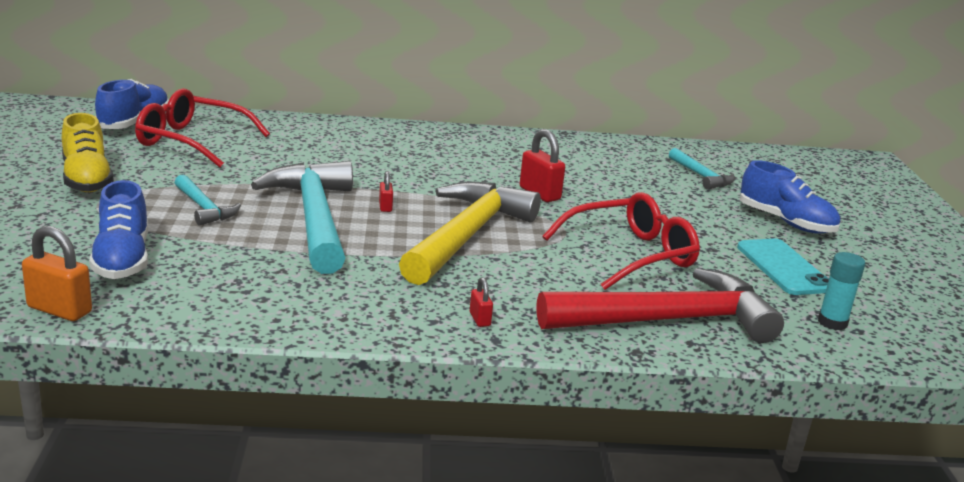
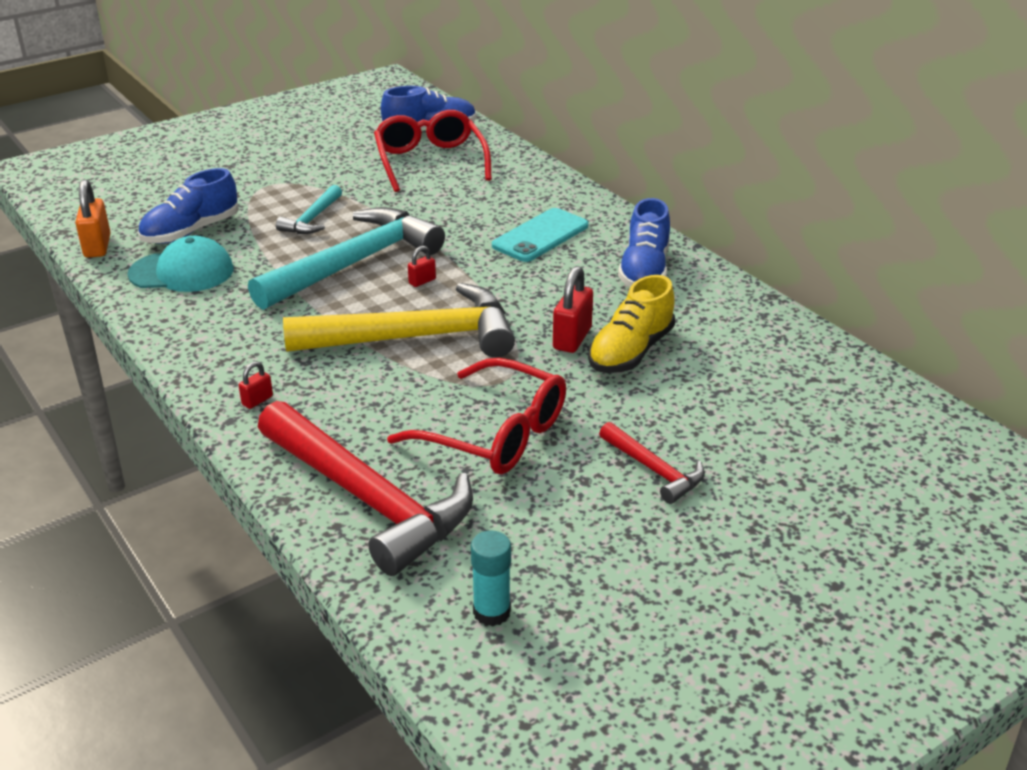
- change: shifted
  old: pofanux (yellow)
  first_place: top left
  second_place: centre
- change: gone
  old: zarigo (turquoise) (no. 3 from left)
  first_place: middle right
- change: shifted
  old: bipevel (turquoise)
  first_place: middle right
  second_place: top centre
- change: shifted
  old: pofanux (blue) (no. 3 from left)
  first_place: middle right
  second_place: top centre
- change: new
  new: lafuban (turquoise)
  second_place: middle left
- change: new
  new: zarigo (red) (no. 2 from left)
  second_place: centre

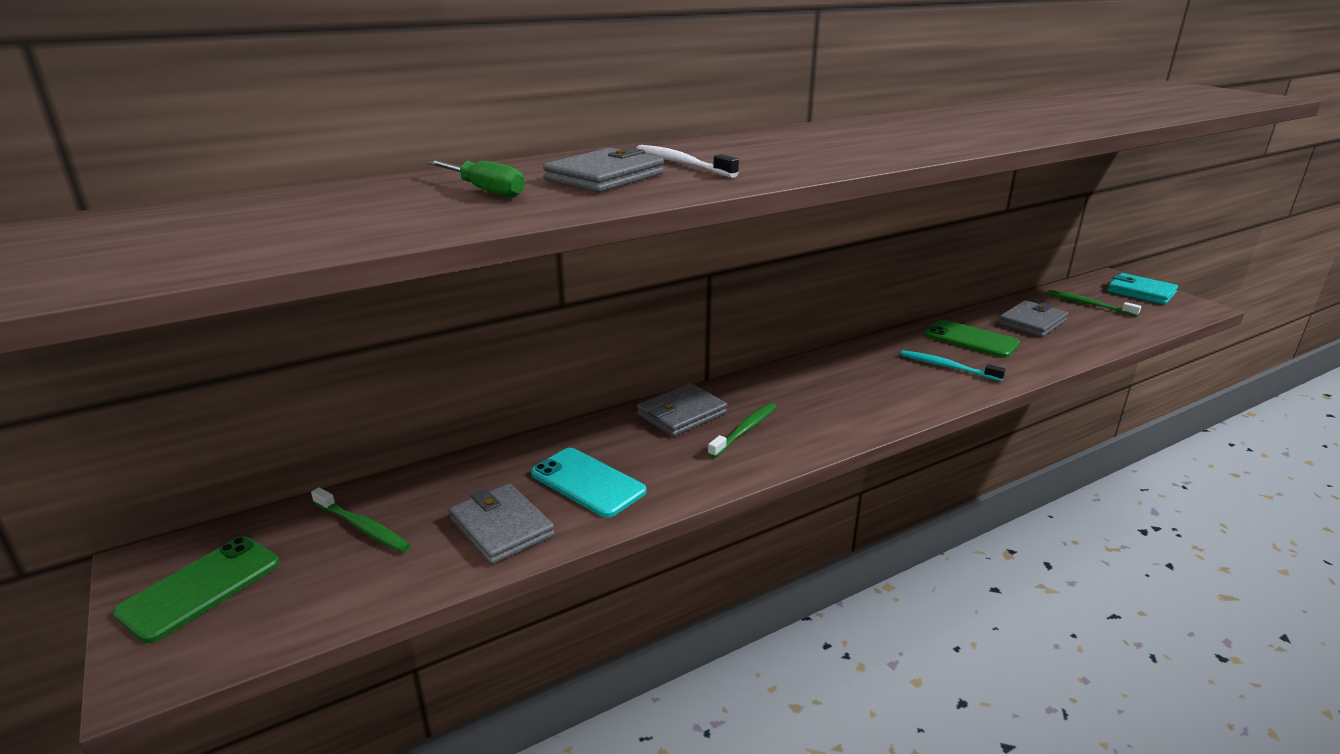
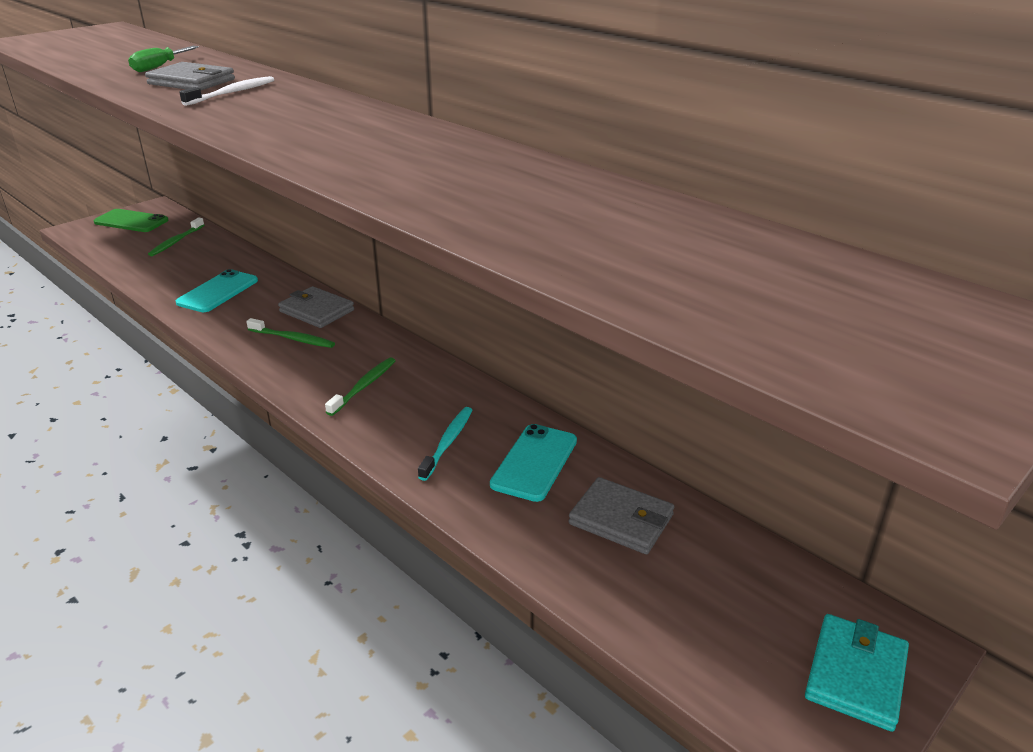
- change: gone
  old: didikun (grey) (no. 1 from left)
  first_place: bottom centre
- change: repainted
  old: bipevel (green) (no. 2 from left)
  new: bipevel (turquoise) (no. 2 from left)
  first_place: middle right
  second_place: centre
- change: shifted
  old: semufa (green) (no. 3 from left)
  first_place: middle right
  second_place: centre

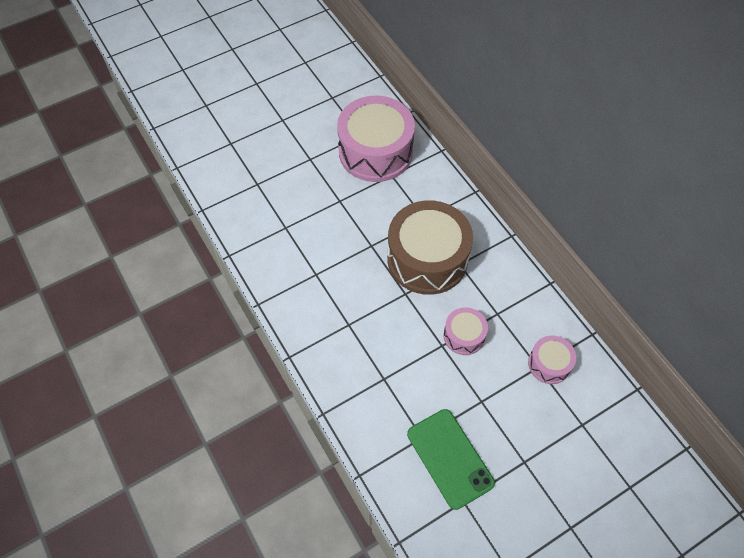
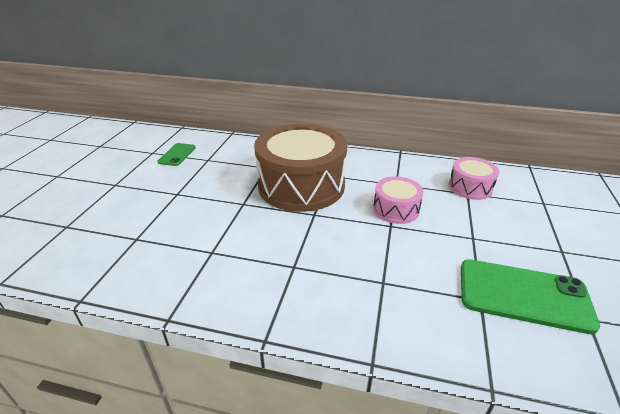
- change: swapped
  old: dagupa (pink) (no. 1 from left)
  new: bipevel (green) (no. 1 from left)
  first_place: top centre
  second_place: middle left

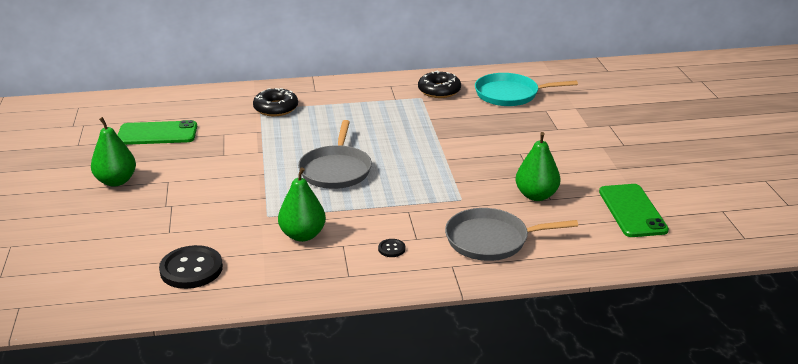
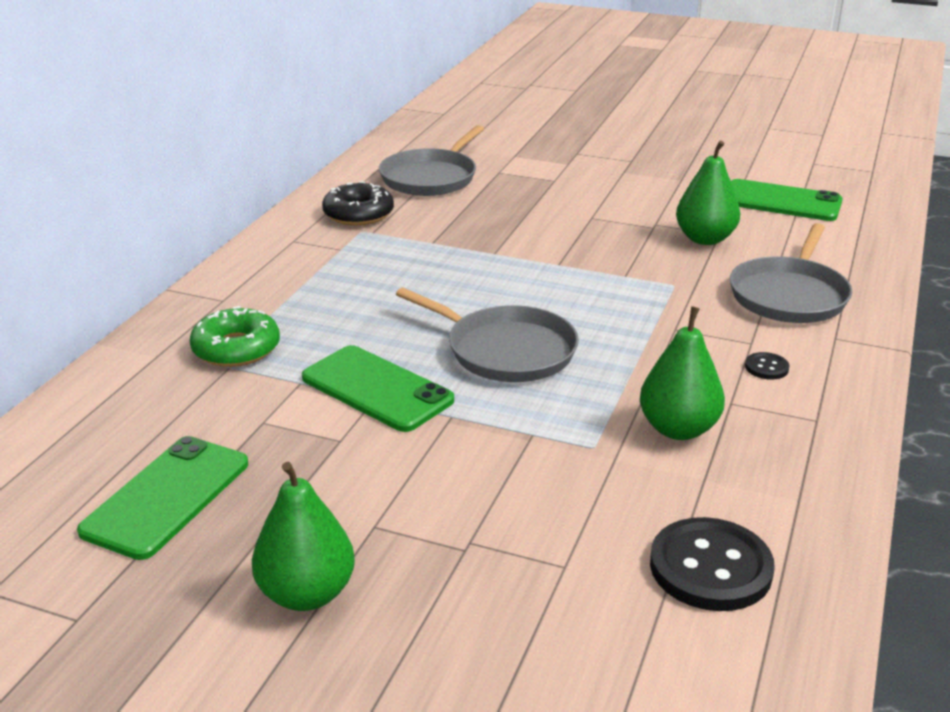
- change: repainted
  old: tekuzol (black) (no. 1 from left)
  new: tekuzol (green)
  first_place: top centre
  second_place: middle left
- change: repainted
  old: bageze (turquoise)
  new: bageze (grey) (no. 1 from left)
  first_place: top centre
  second_place: top centre
- change: new
  new: bipevel (green) (no. 2 from left)
  second_place: centre

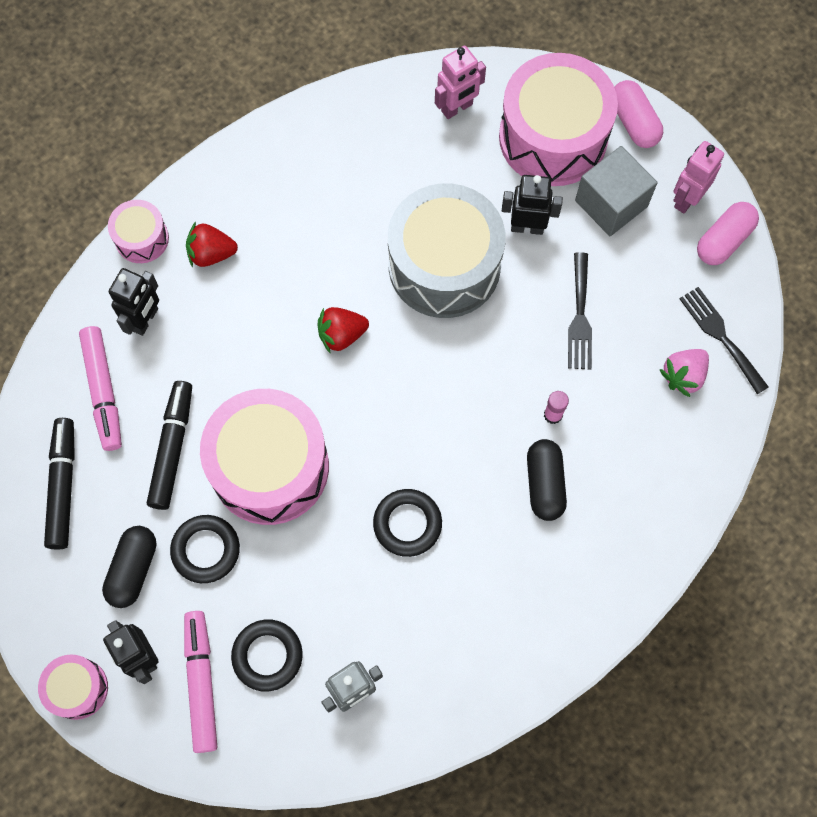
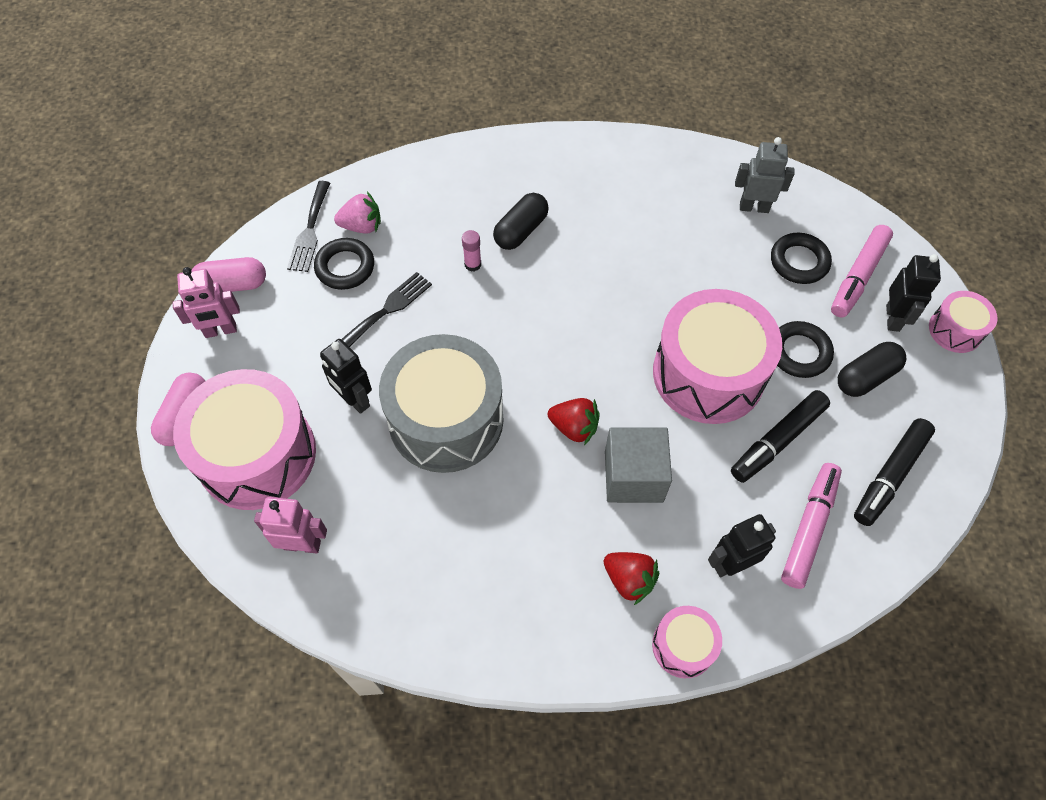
- change: shifted
  old: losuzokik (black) (no. 3 from left in the first image)
  new: losuzokik (black) (no. 1 from left)
  first_place: centre
  second_place: top left
- change: shifted
  old: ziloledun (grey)
  first_place: top right
  second_place: centre

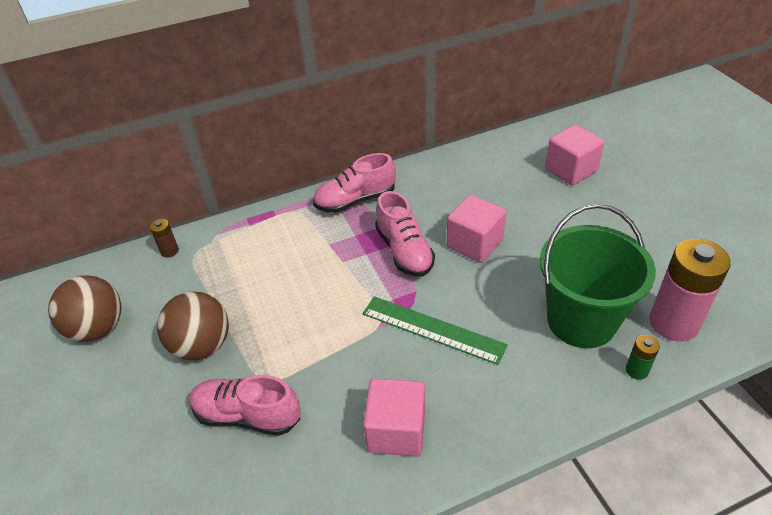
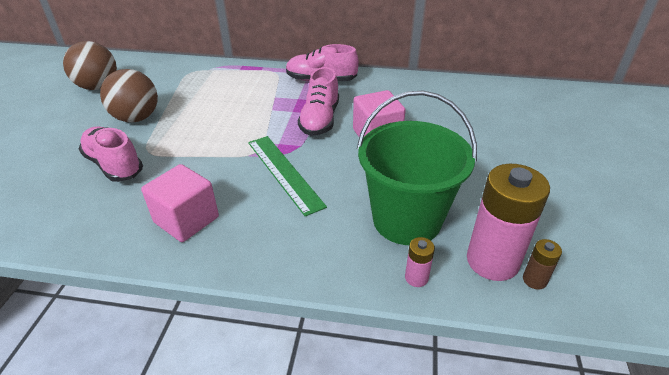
- change: shifted
  old: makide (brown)
  first_place: middle left
  second_place: bottom right
- change: gone
  old: ziloledun (pink) (no. 3 from left)
  first_place: top right
- change: repainted
  old: makide (green)
  new: makide (pink) (no. 1 from left)
  first_place: bottom right
  second_place: bottom centre

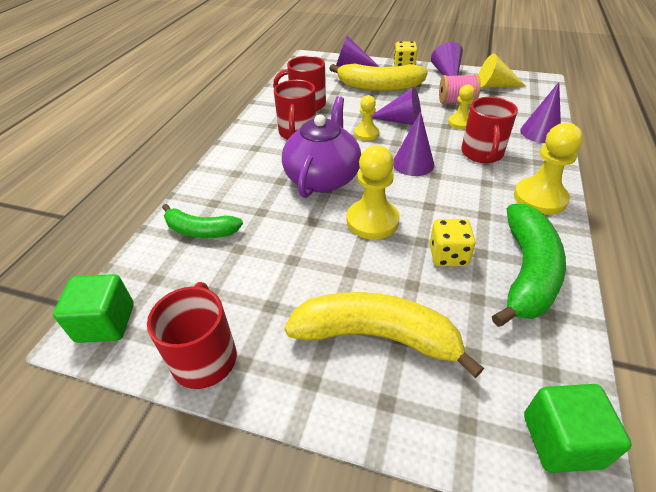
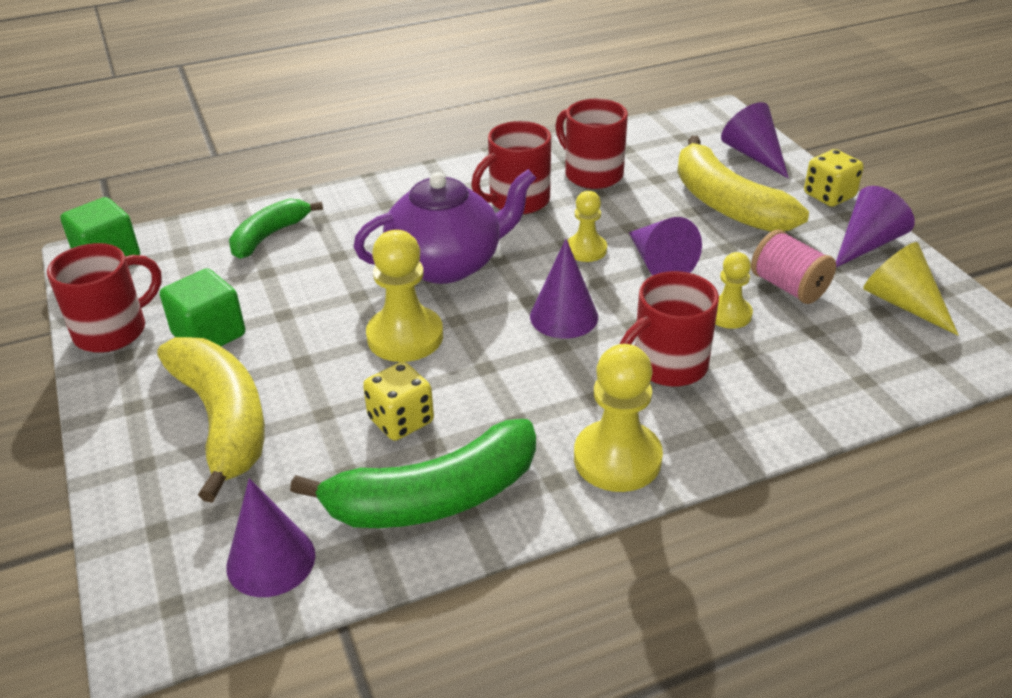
- change: rotated
  old: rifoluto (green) (no. 1 from left)
  first_place: middle left
  second_place: top left
  degrees: 60
- change: shifted
  old: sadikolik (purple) (no. 5 from left in the first image)
  new: sadikolik (purple) (no. 1 from left)
  first_place: top right
  second_place: bottom left
- change: shifted
  old: ziloledun (green) (no. 2 from left)
  first_place: bottom right
  second_place: middle left

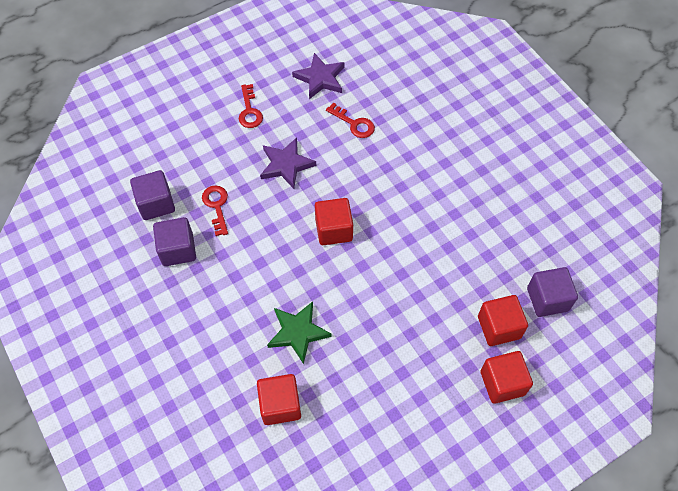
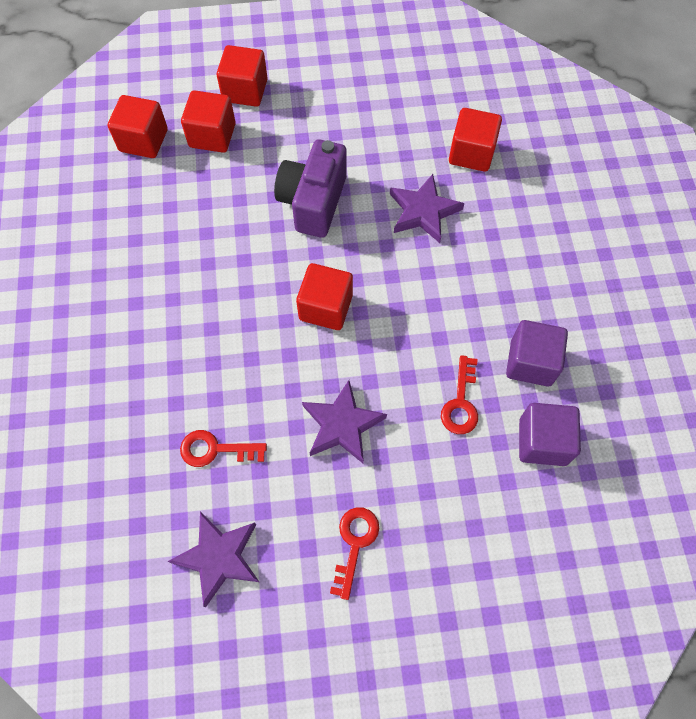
- change: repainted
  old: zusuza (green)
  new: zusuza (purple) (no. 3 from left)
  first_place: bottom centre
  second_place: top centre
- change: rotated
  old: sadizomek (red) (no. 3 from left in the first image)
  first_place: top centre
  second_place: middle left
  degrees: -60
- change: repainted
  old: ziloledun (purple) (no. 3 from left)
  new: ziloledun (red) (no. 1 from left)
  first_place: middle right
  second_place: top left
- change: new
  new: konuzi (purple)
  second_place: top centre

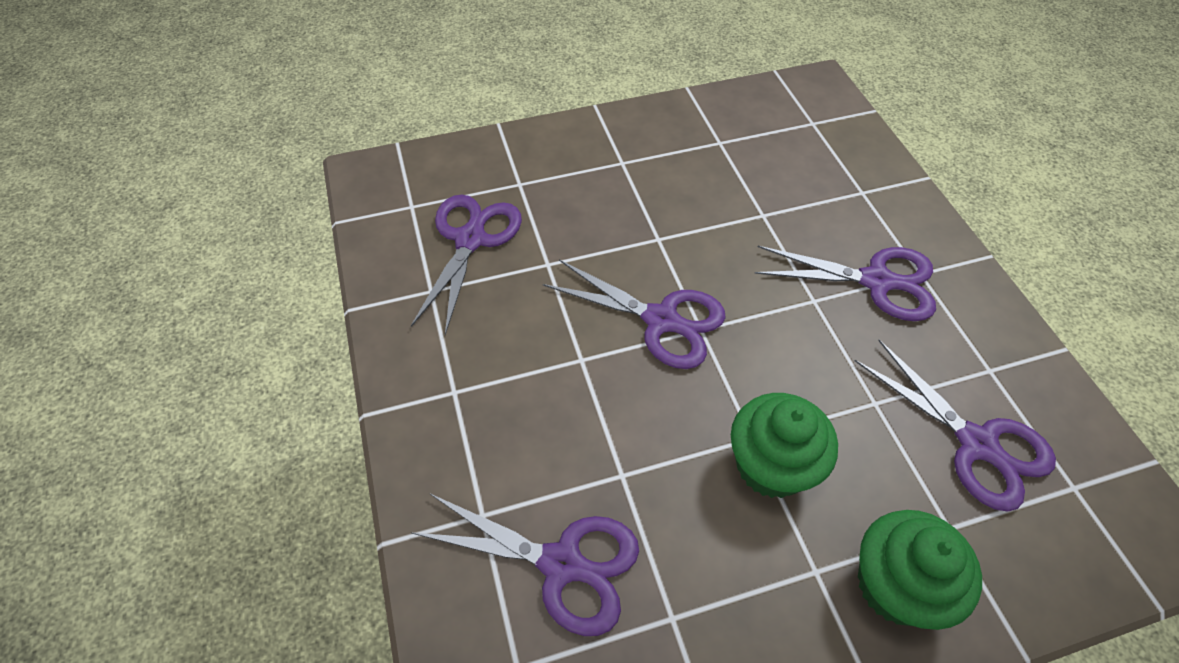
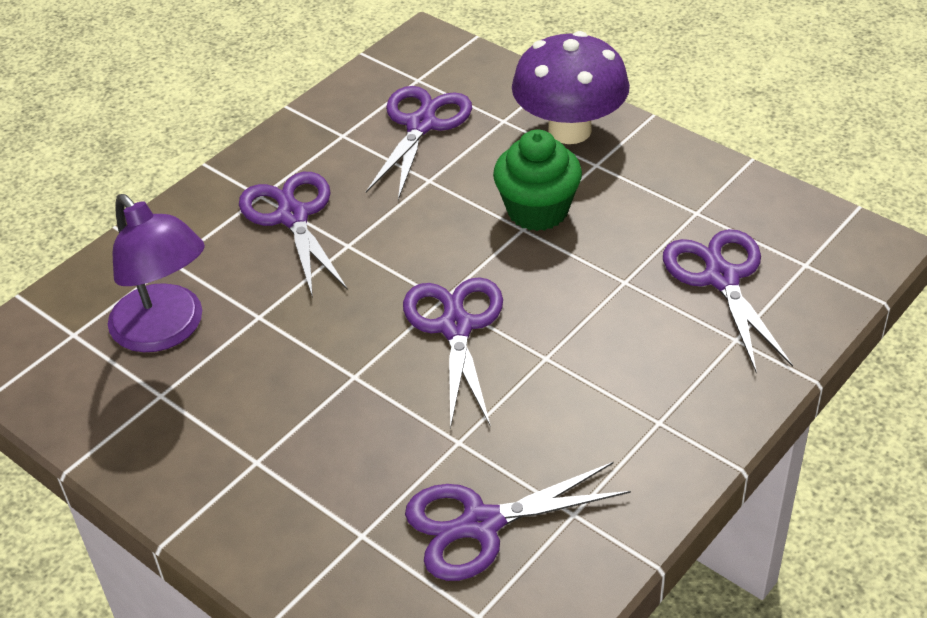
- change: swapped
  old: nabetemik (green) (no. 2 from left)
  new: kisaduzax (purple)
  first_place: bottom right
  second_place: top centre
- change: new
  new: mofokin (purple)
  second_place: middle left

